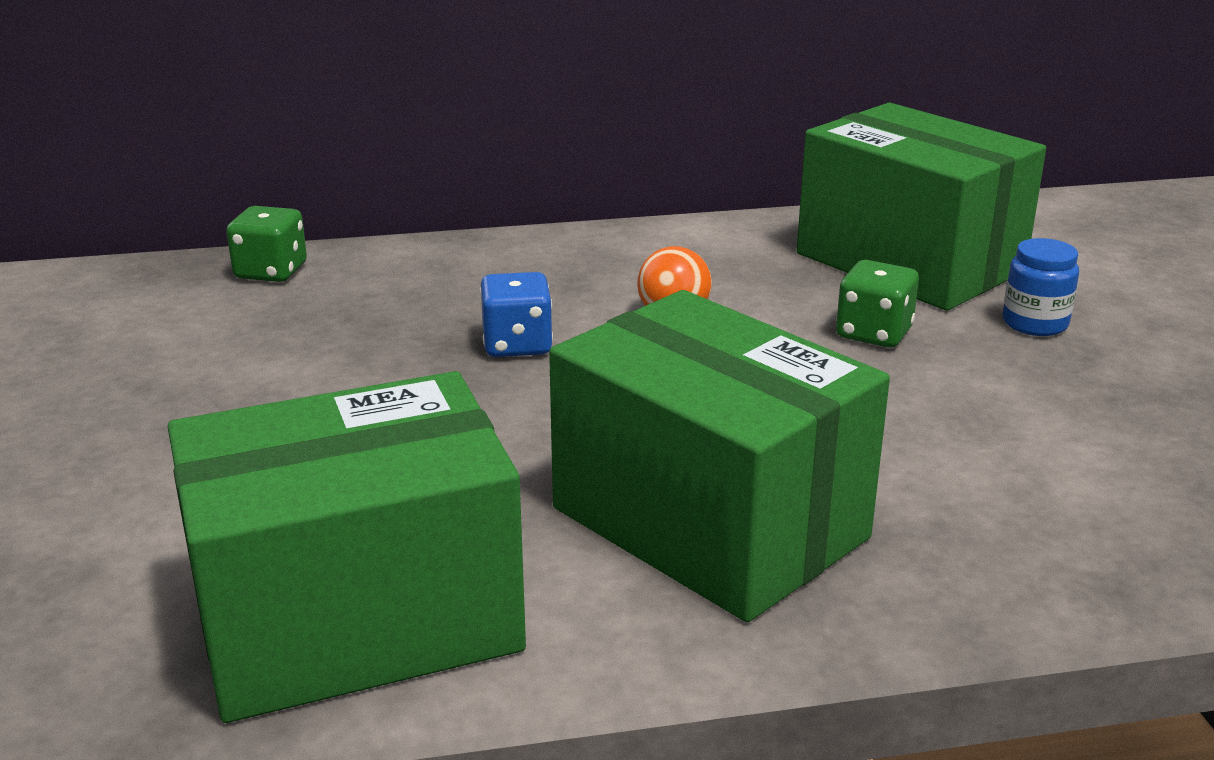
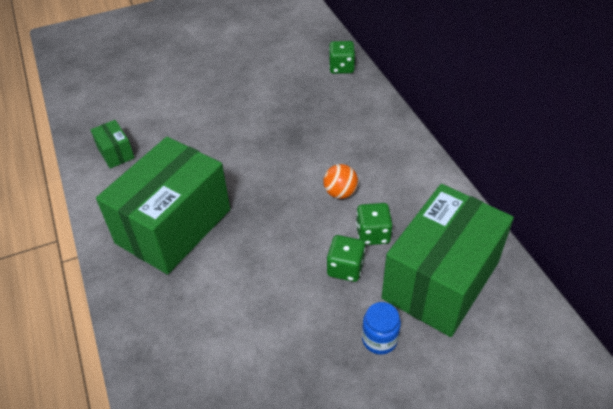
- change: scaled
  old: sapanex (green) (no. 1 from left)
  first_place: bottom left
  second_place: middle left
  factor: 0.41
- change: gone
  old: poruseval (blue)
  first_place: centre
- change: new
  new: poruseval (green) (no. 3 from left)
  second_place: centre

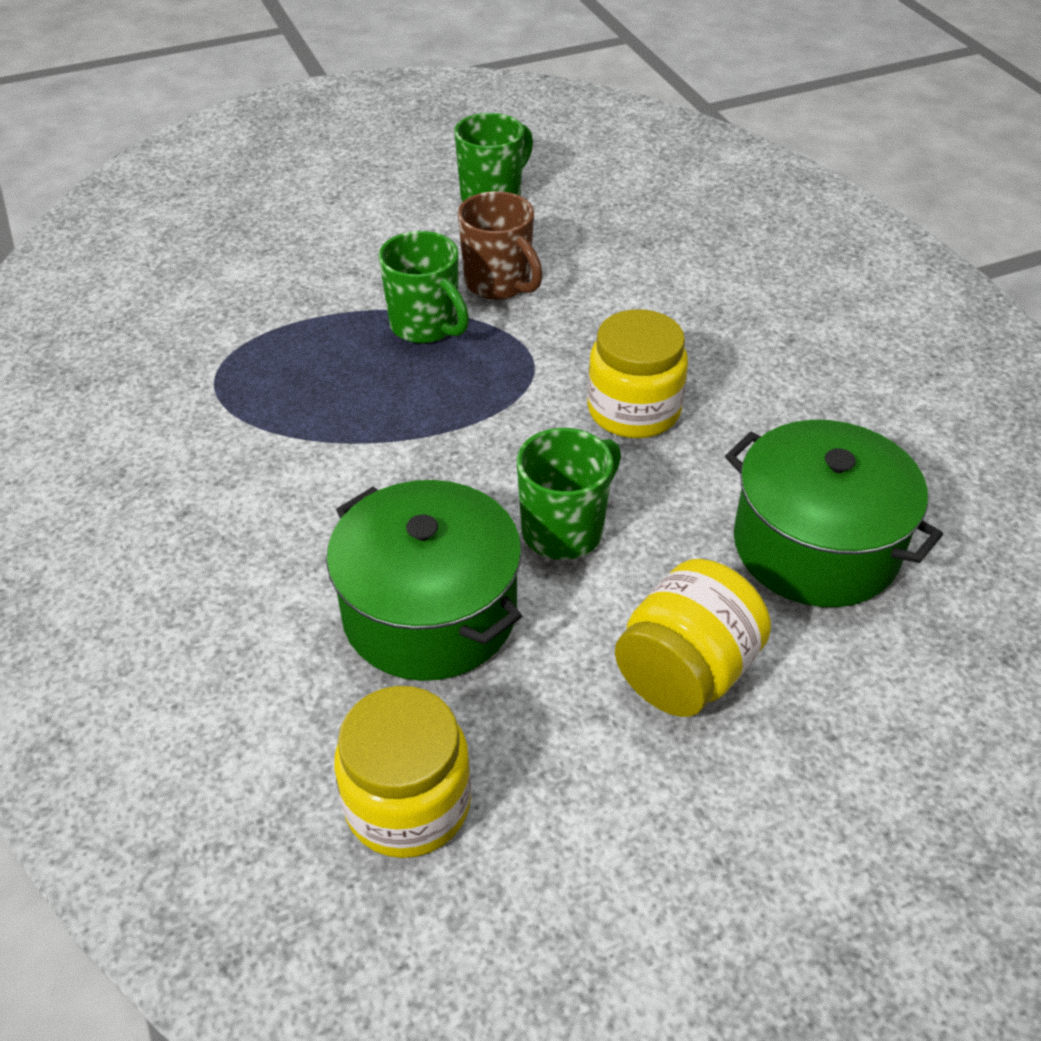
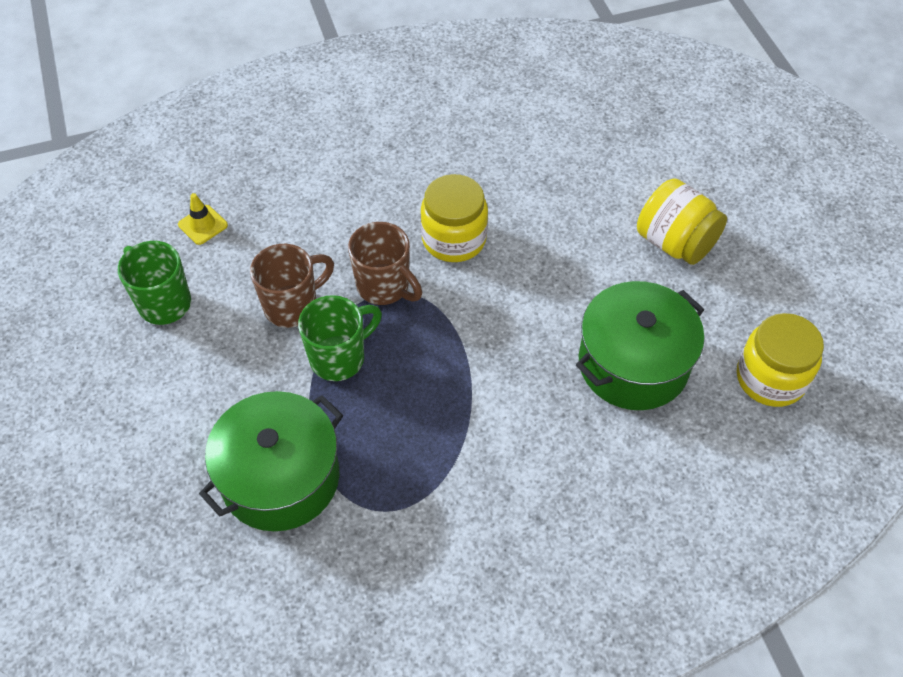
- change: gone
  old: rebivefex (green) (no. 3 from left)
  first_place: centre
- change: shifted
  old: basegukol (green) (no. 2 from left in the first image)
  new: basegukol (green) (no. 1 from left)
  first_place: middle right
  second_place: bottom left
- change: new
  new: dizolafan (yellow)
  second_place: top left
- change: new
  new: rebivefex (brown) (no. 2 from left)
  second_place: centre

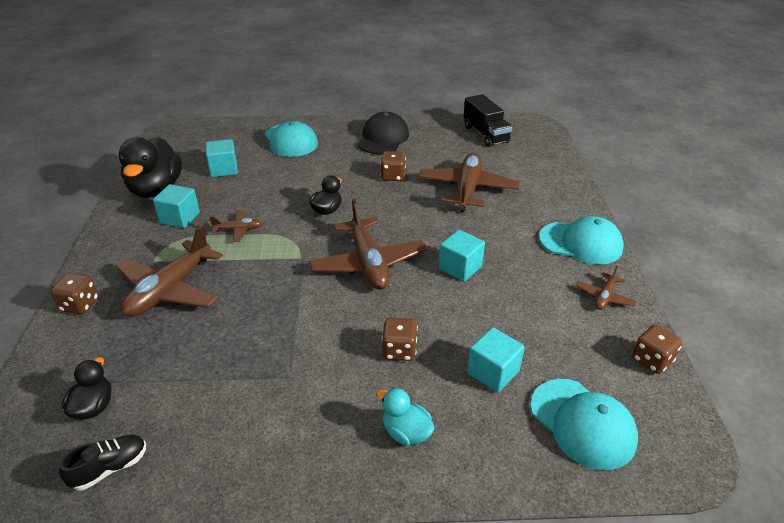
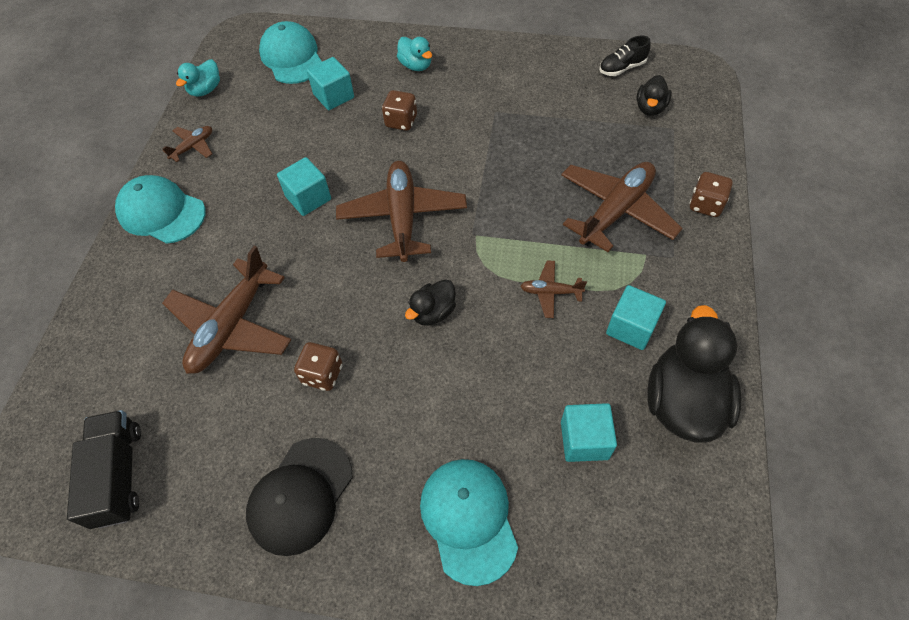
- change: swapped
  old: poruseval (brown) (no. 4 from left)
  new: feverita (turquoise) (no. 1 from left)
  first_place: bottom right
  second_place: top left

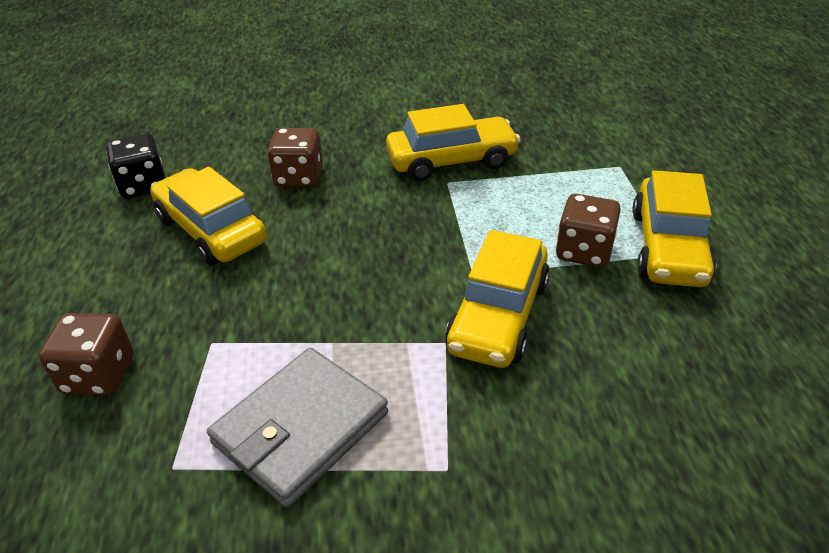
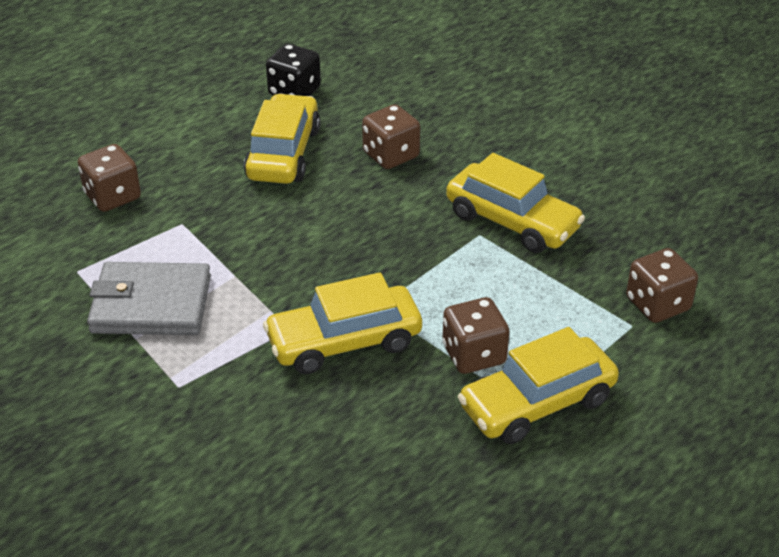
- change: new
  new: poruseval (brown) (no. 4 from left)
  second_place: middle right

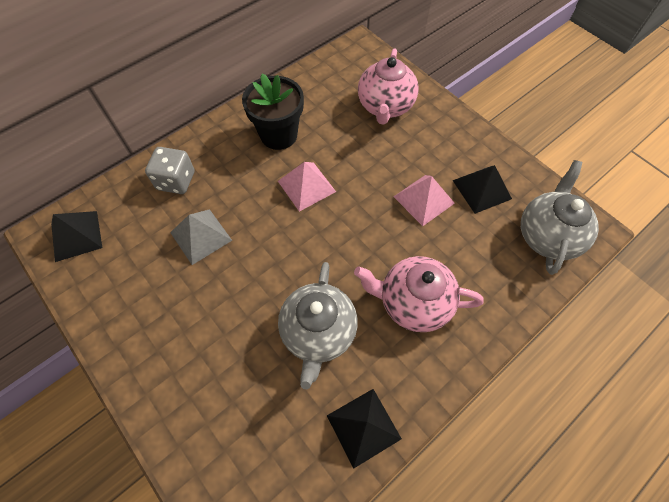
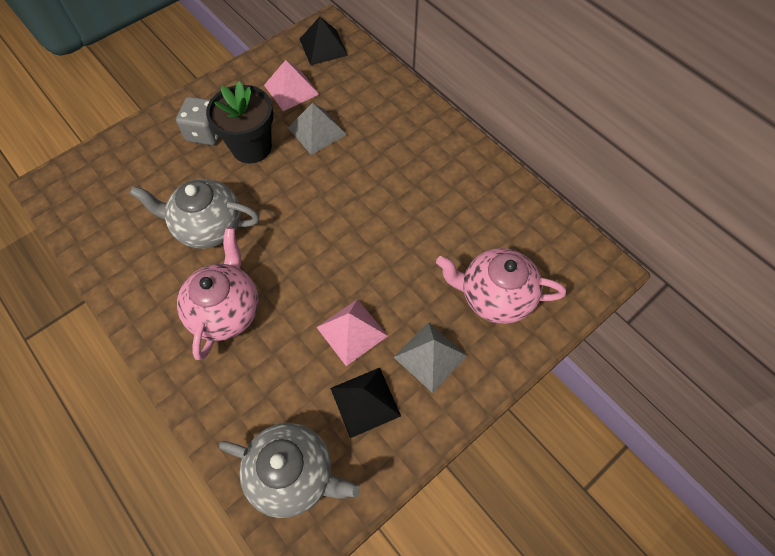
- change: shifted
  old: poruseval (grey)
  first_place: middle left
  second_place: top left
- change: shifted
  old: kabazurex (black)
  first_place: top centre
  second_place: top left
- change: shifted
  old: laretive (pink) (no. 1 from left)
  first_place: centre
  second_place: top centre
- change: gone
  old: laretive (black) (no. 2 from left)
  first_place: bottom centre
- change: new
  new: laretive (grey) (no. 2 from left)
  second_place: centre

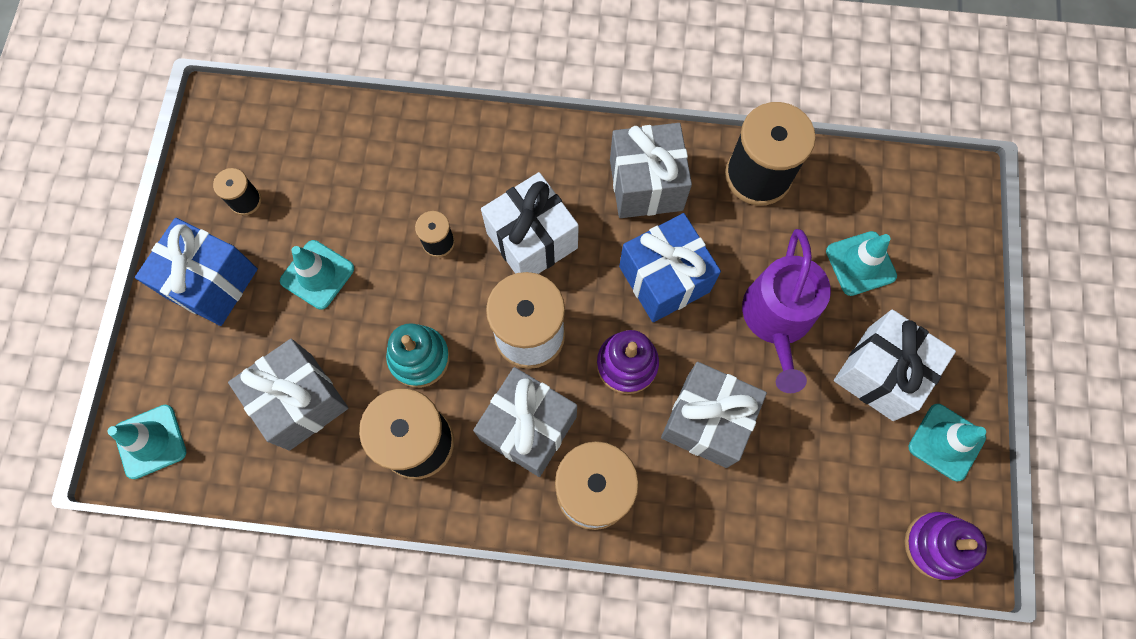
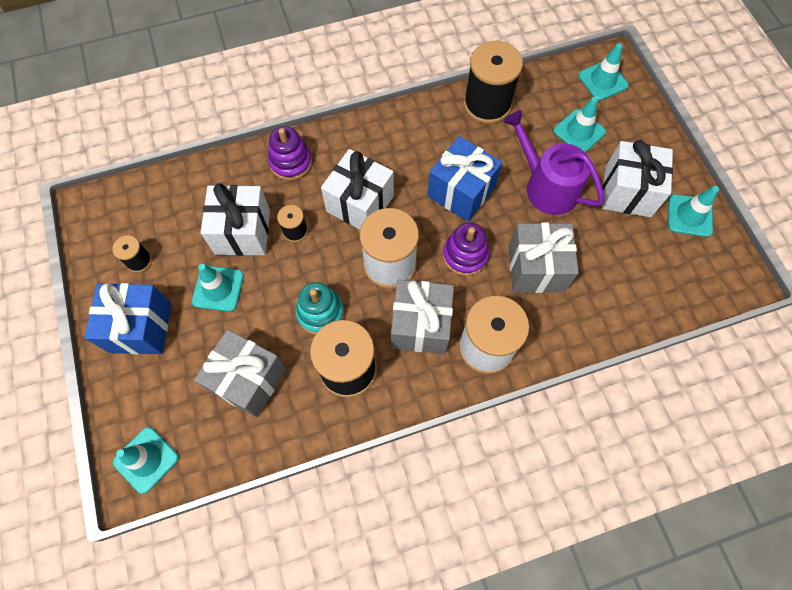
- change: gone
  old: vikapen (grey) (no. 3 from left)
  first_place: top centre
- change: rotated
  old: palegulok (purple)
  first_place: middle right
  second_place: top right
  degrees: 150
- change: shifted
  old: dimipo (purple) (no. 2 from left in the first image)
  new: dimipo (purple) (no. 1 from left)
  first_place: bottom right
  second_place: top centre
- change: new
  new: vikapen (white) (no. 1 from left)
  second_place: middle left
- change: new
  new: dizolafan (turquoise) (no. 4 from left)
  second_place: top right

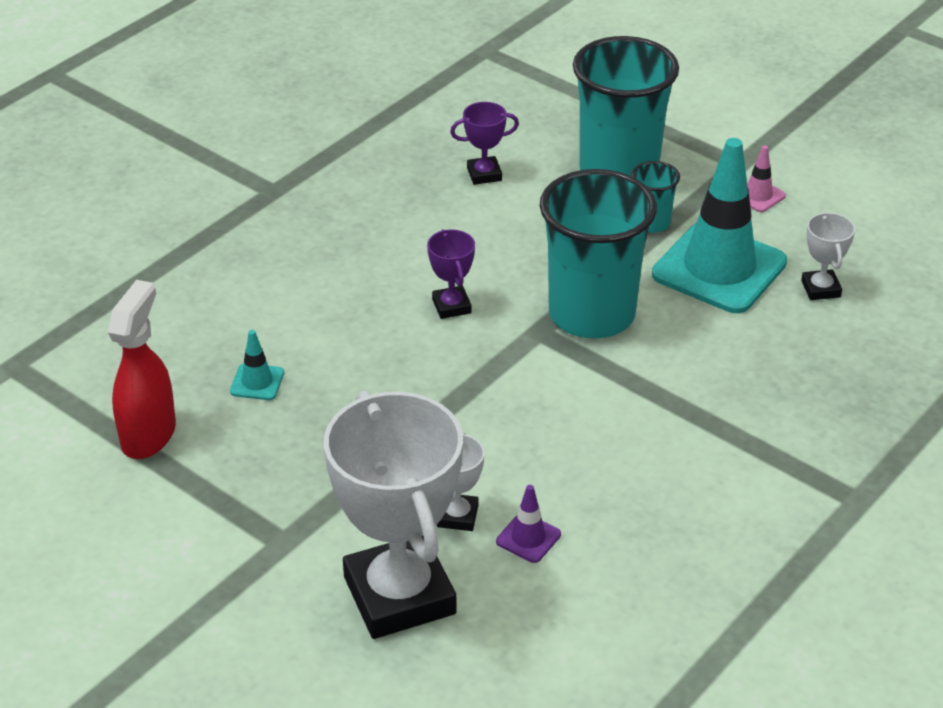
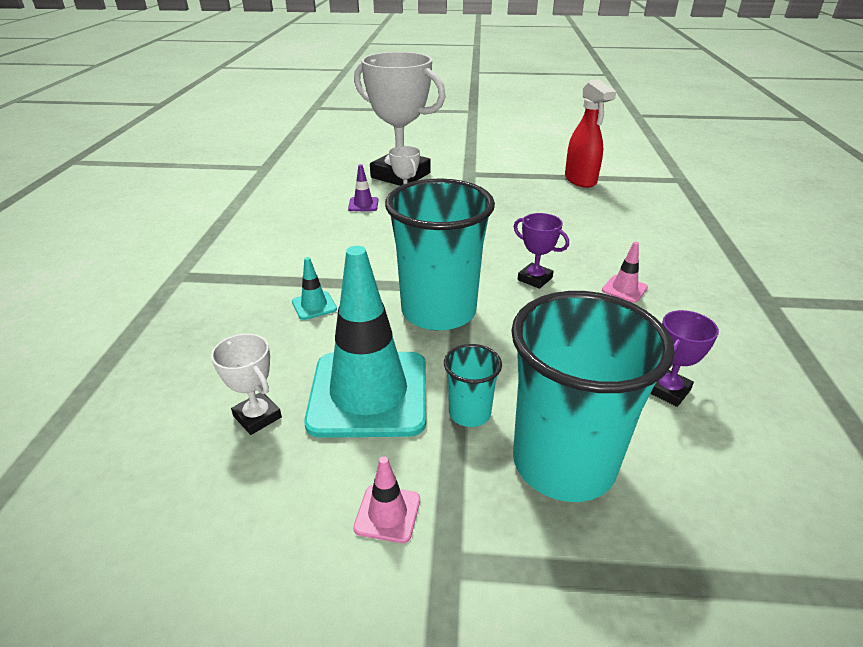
- change: shifted
  old: dizolafan (turquoise) (no. 1 from left)
  first_place: middle left
  second_place: centre
- change: new
  new: dizolafan (pink) (no. 2 from left)
  second_place: middle right

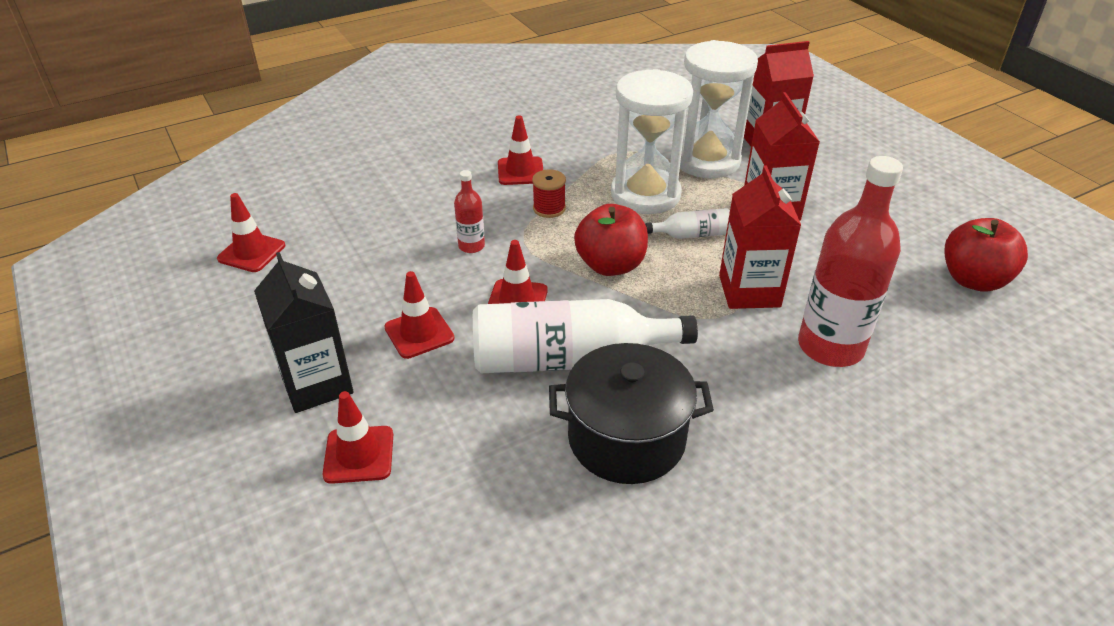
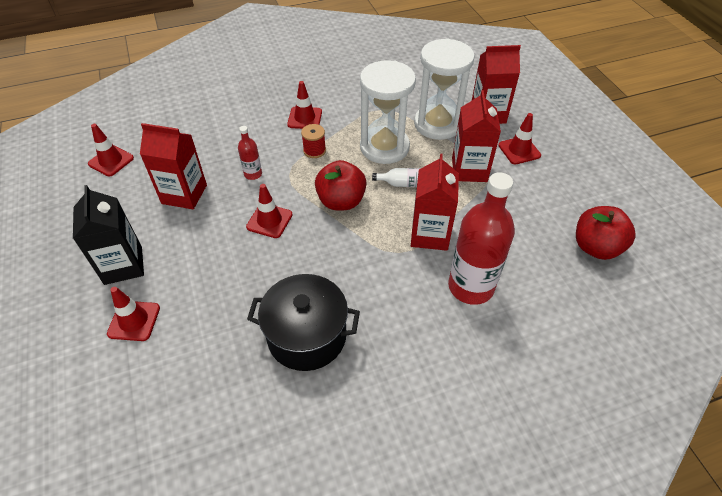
- change: shifted
  old: dizolafan (red) (no. 3 from left in the first image)
  new: dizolafan (red) (no. 5 from left)
  first_place: centre
  second_place: top right
- change: gone
  old: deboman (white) (no. 1 from left)
  first_place: centre
- change: new
  new: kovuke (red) (no. 1 from left)
  second_place: middle left

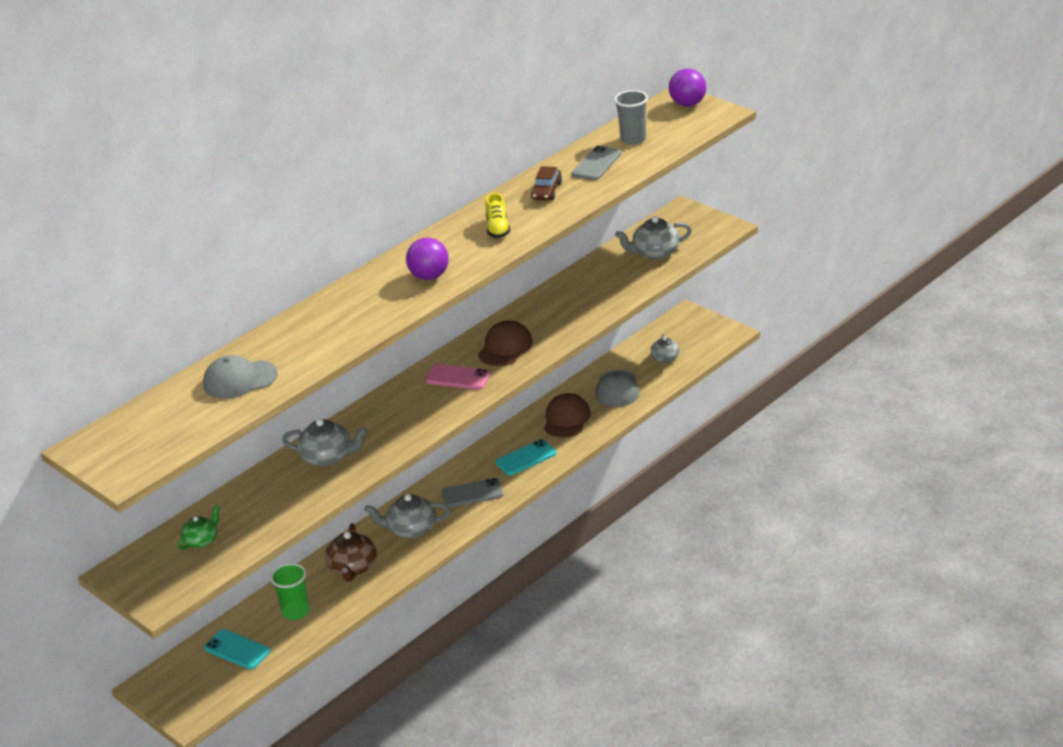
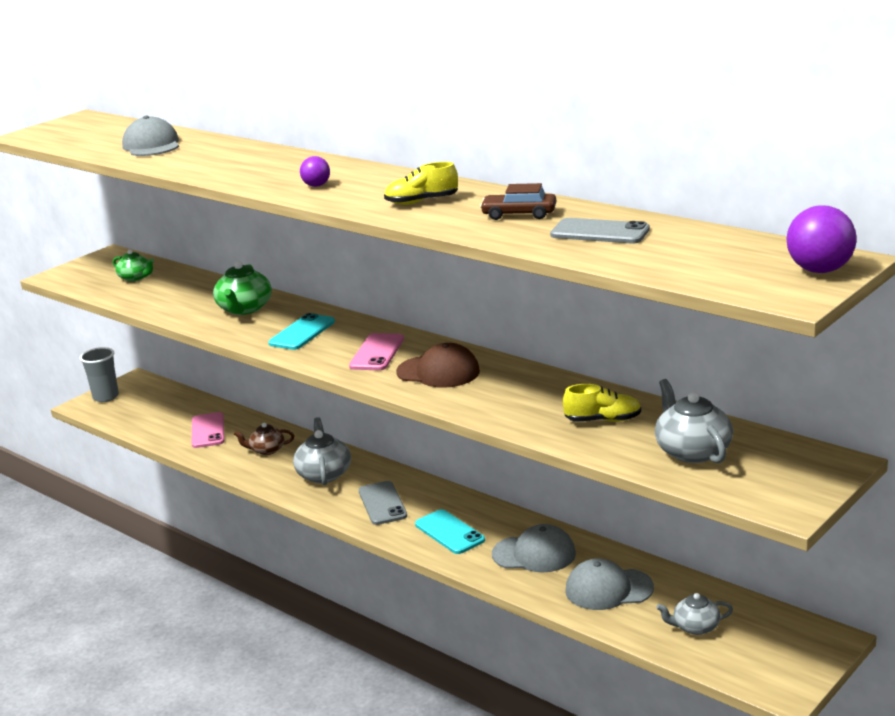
- change: shifted
  old: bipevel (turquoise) (no. 1 from left)
  first_place: bottom left
  second_place: centre
- change: swapped
  old: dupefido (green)
  new: bipevel (pink) (no. 1 from left)
  first_place: bottom left
  second_place: middle left
- change: repainted
  old: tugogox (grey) (no. 1 from left)
  new: tugogox (green) (no. 2 from left)
  first_place: middle left
  second_place: middle left
- change: scaled
  old: tugogox (brown)
  first_place: bottom left
  second_place: middle left
  factor: 0.64
- change: scaled
  old: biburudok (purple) (no. 1 from left)
  first_place: centre
  second_place: top centre
  factor: 0.58
- change: repainted
  old: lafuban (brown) (no. 2 from left)
  new: lafuban (grey) (no. 2 from left)
  first_place: centre
  second_place: bottom centre
- change: shifted
  old: dupefido (grey)
  first_place: top centre
  second_place: middle left
- change: new
  new: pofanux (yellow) (no. 2 from left)
  second_place: middle right

